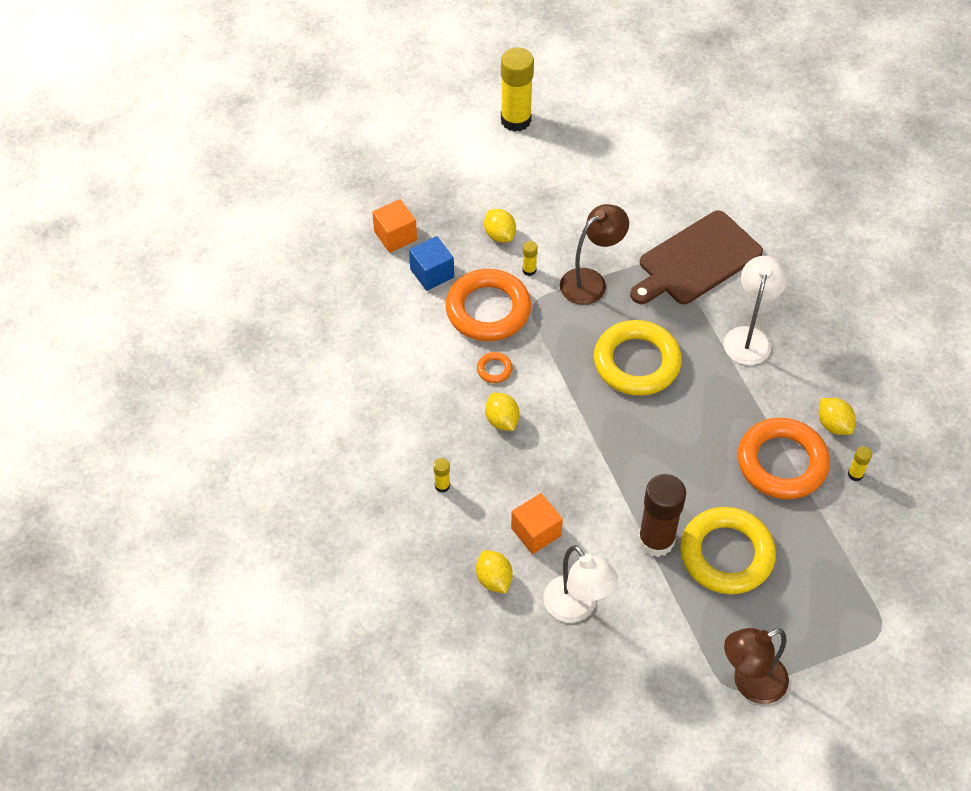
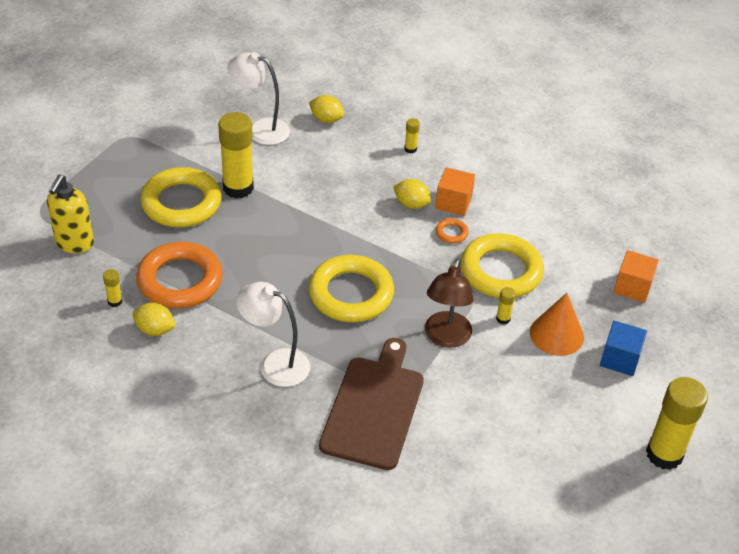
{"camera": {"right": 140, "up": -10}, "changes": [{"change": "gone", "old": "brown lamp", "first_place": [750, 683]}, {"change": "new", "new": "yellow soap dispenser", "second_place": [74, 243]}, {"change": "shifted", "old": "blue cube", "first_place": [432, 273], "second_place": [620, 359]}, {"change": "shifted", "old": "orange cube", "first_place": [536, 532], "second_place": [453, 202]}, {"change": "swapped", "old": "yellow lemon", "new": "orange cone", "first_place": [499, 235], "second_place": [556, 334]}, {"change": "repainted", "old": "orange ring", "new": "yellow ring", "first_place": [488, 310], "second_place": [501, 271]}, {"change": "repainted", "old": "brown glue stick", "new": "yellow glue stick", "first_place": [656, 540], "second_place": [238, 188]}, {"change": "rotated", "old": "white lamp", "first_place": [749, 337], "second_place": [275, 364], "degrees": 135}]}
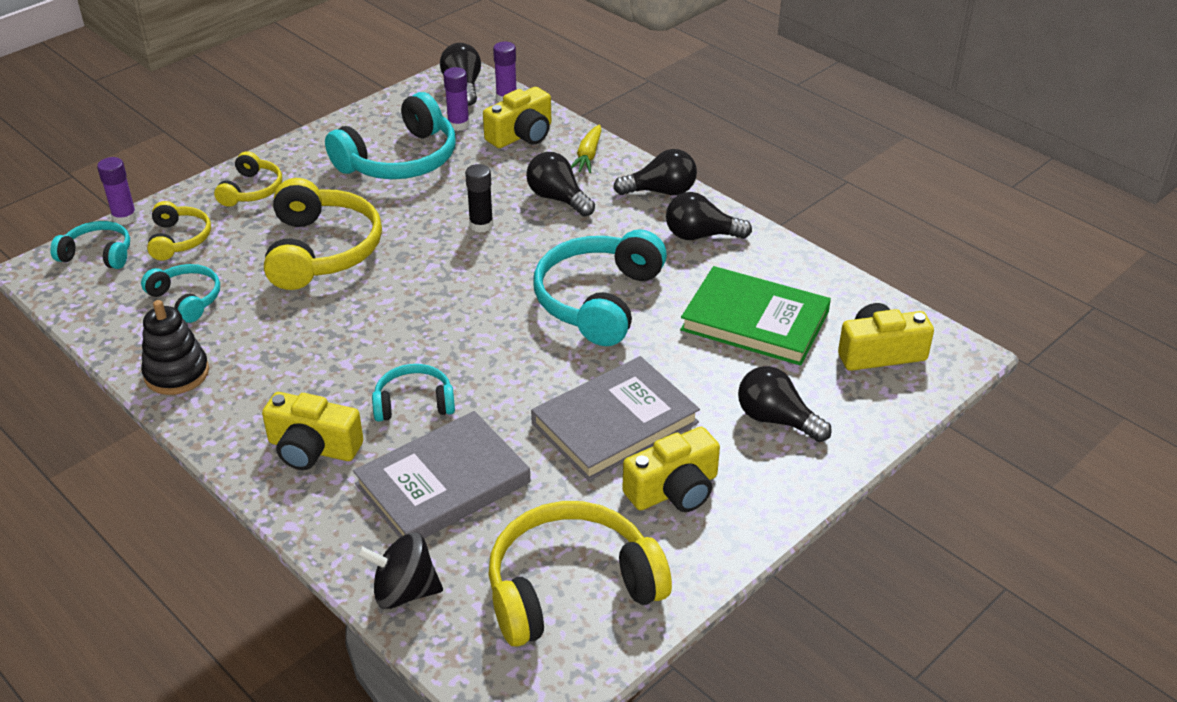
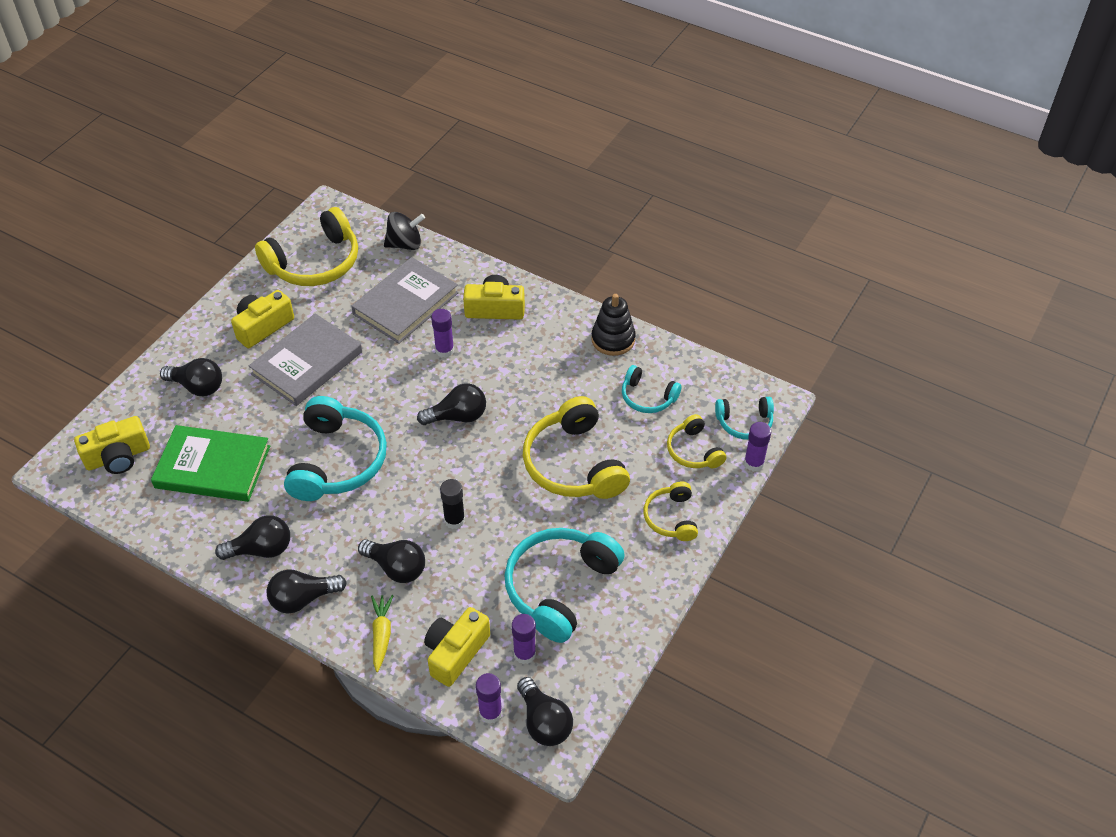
{"camera": {"right": 165, "up": 10}, "changes": [{"change": "new", "new": "black light bulb", "second_place": [457, 416]}, {"change": "swapped", "old": "turquoise headphones", "new": "purple glue stick", "first_place": [414, 403], "second_place": [444, 350]}]}
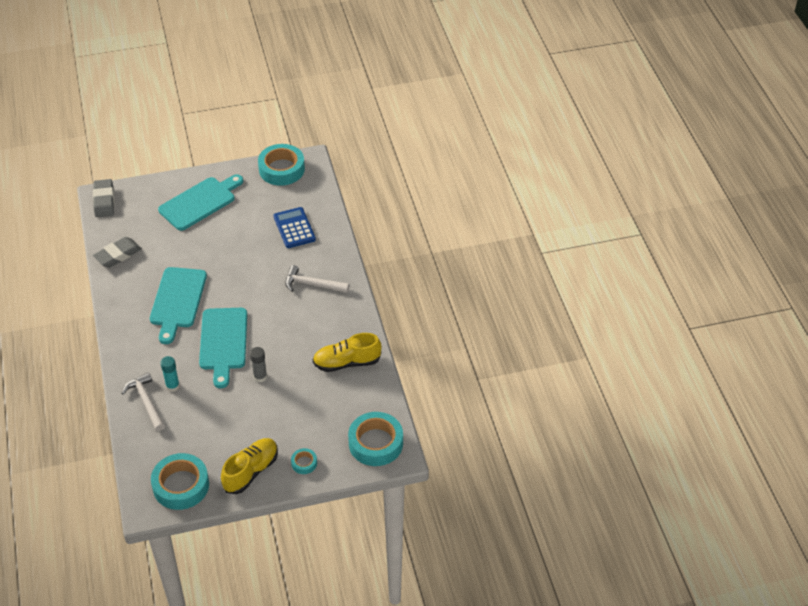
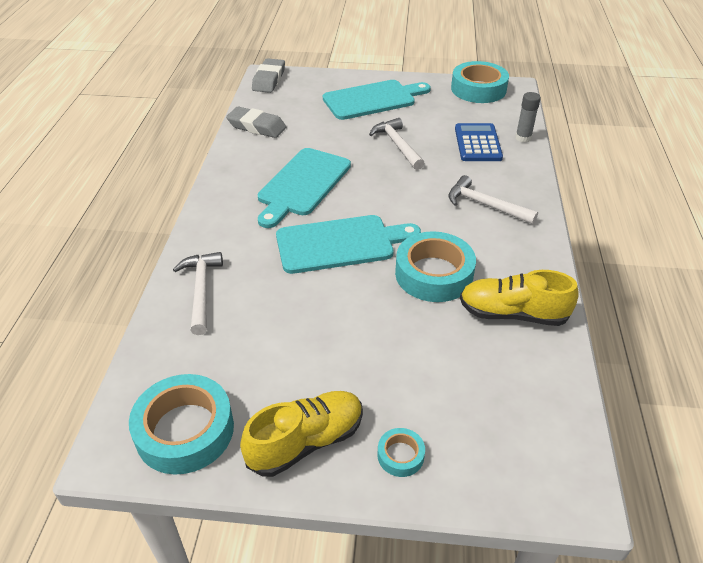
{"camera": {"right": 20, "up": -5}, "changes": [{"change": "gone", "old": "turquoise glue stick", "first_place": [172, 386]}, {"change": "new", "new": "white hammer", "second_place": [397, 145]}, {"change": "shifted", "old": "grey glue stick", "first_place": [260, 377], "second_place": [523, 138]}, {"change": "shifted", "old": "turquoise tape", "first_place": [375, 443], "second_place": [434, 274]}, {"change": "rotated", "old": "grey eraser", "first_place": [118, 255], "second_place": [257, 127], "degrees": 45}, {"change": "rotated", "old": "turquoise cutting board", "first_place": [223, 342], "second_place": [340, 243], "degrees": -120}]}
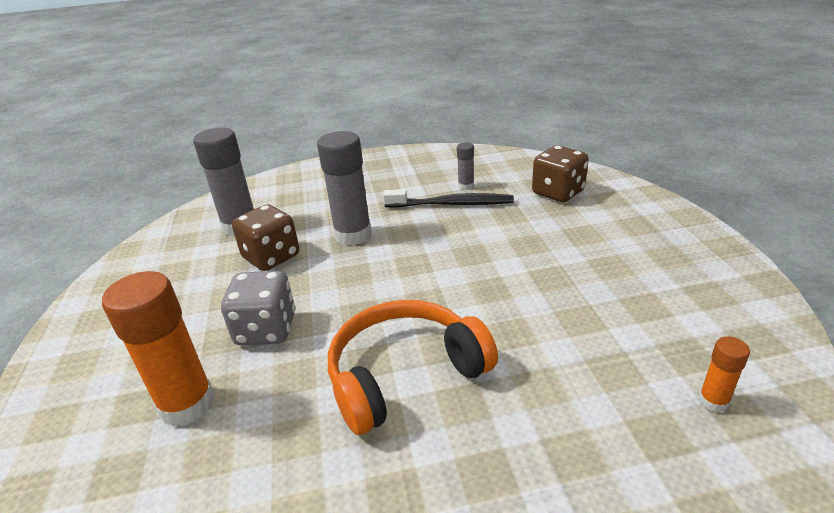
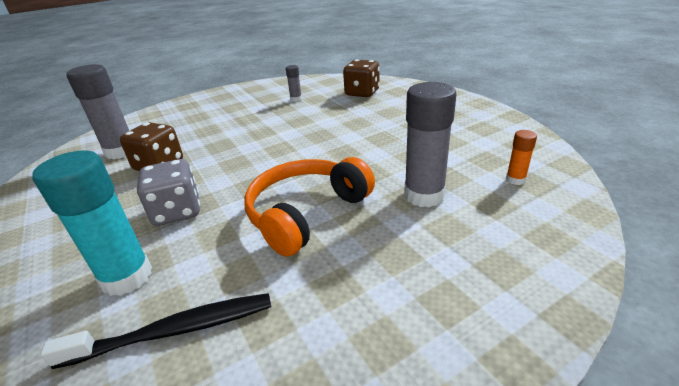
{"camera": {"right": -20, "up": 0}, "changes": [{"change": "shifted", "old": "grey glue stick", "first_place": [353, 235], "second_place": [424, 195]}, {"change": "shifted", "old": "black toothbrush", "first_place": [452, 204], "second_place": [175, 331]}, {"change": "repainted", "old": "orange glue stick", "new": "turquoise glue stick", "first_place": [187, 404], "second_place": [127, 277]}]}
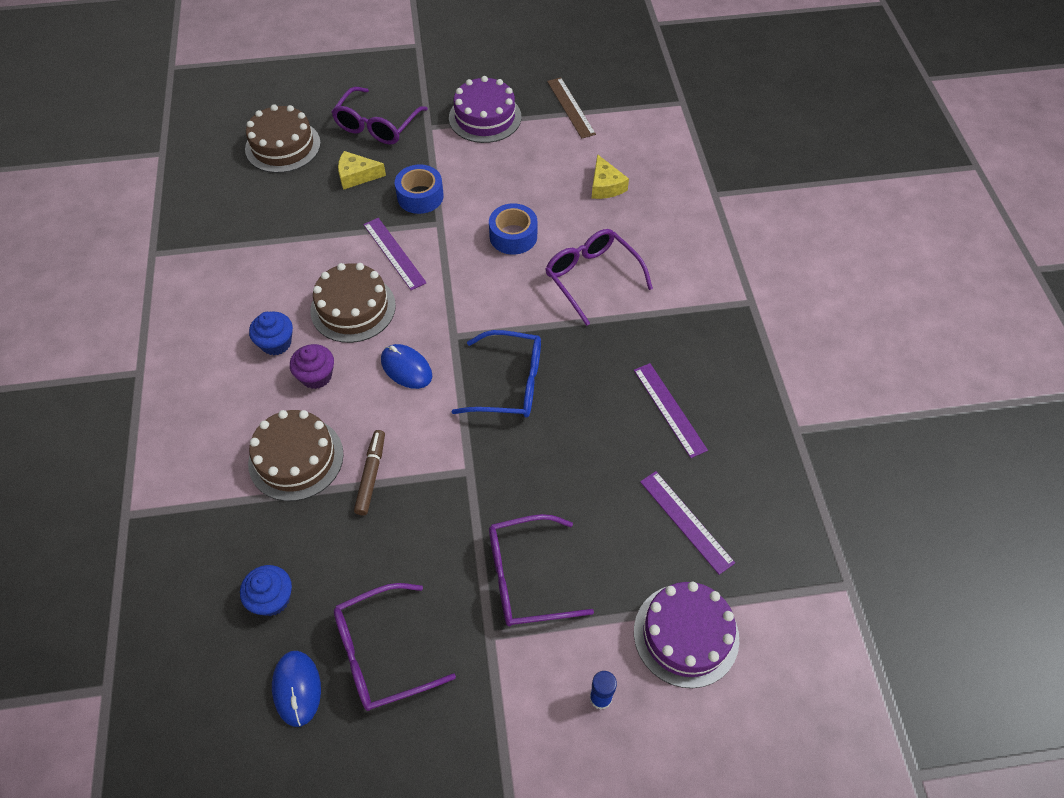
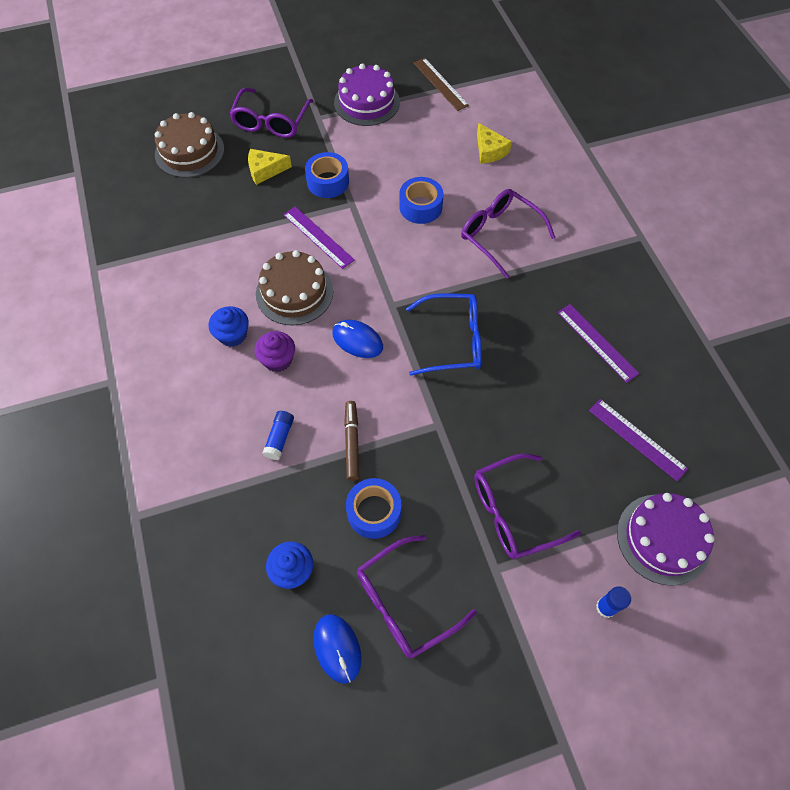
{"camera": {"right": -10, "up": 5}, "changes": [{"change": "new", "new": "blue tape", "second_place": [374, 512]}, {"change": "swapped", "old": "brown cake", "new": "blue glue stick", "first_place": [296, 458], "second_place": [279, 438]}]}
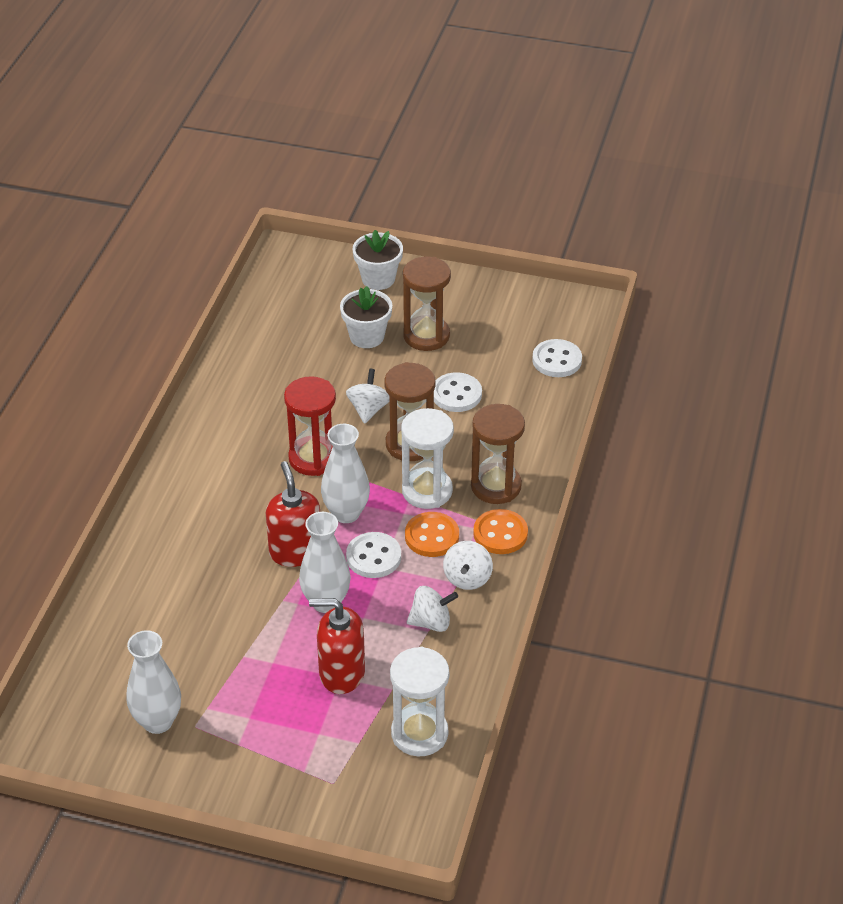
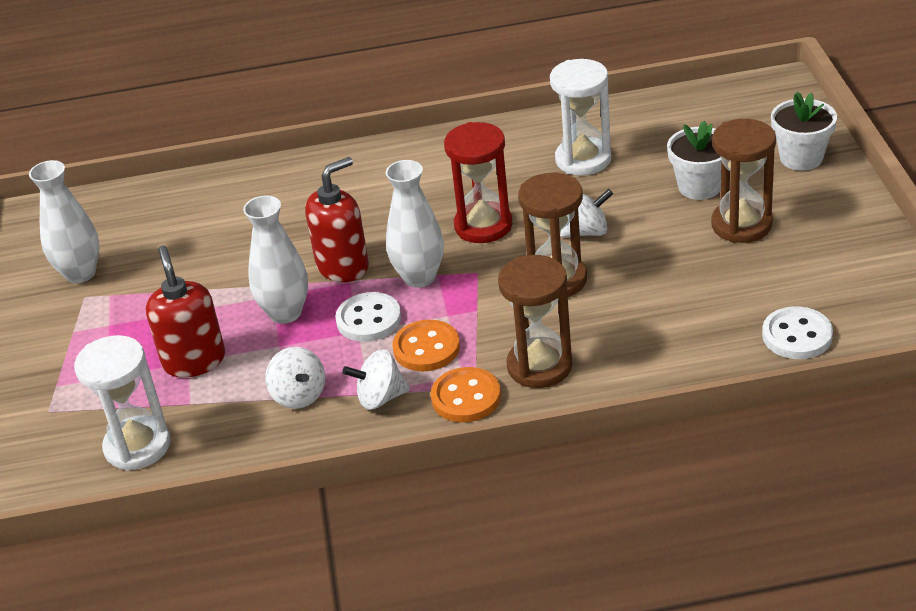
{"camera": {"right": 70, "up": -5}, "changes": [{"change": "gone", "old": "white button", "first_place": [456, 394]}, {"change": "shifted", "old": "white hourglass", "first_place": [427, 491], "second_place": [583, 159]}]}
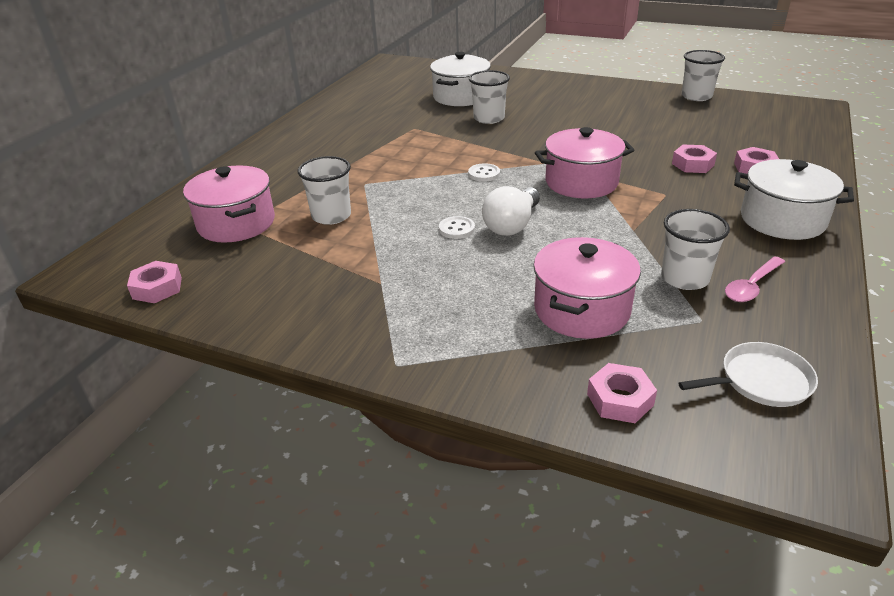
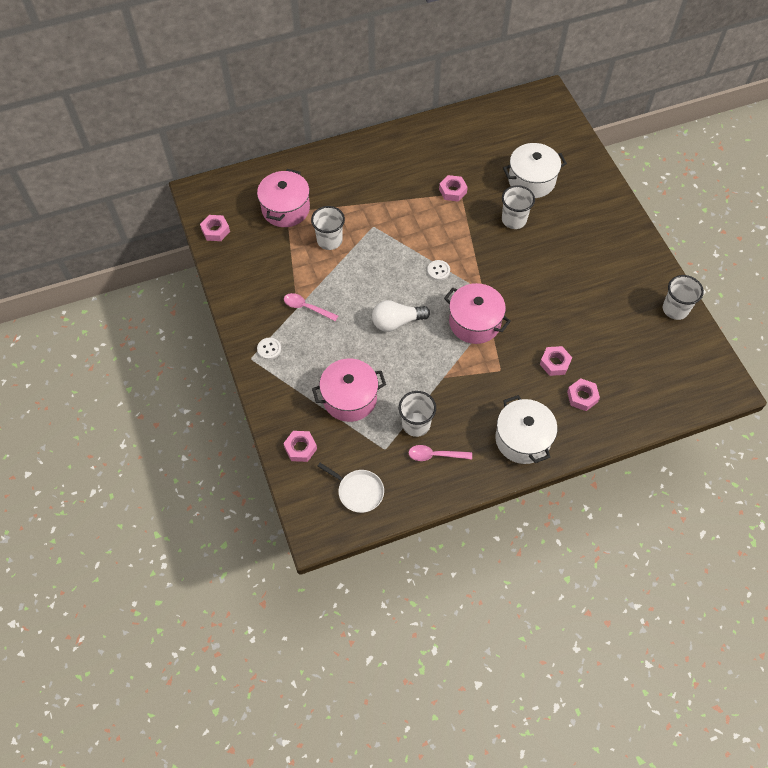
{"camera": {"right": 45, "up": 25}, "changes": [{"change": "new", "new": "pink spoon", "second_place": [306, 307]}, {"change": "new", "new": "pink nut", "second_place": [452, 191]}, {"change": "shifted", "old": "white button", "first_place": [456, 229], "second_place": [269, 349]}]}
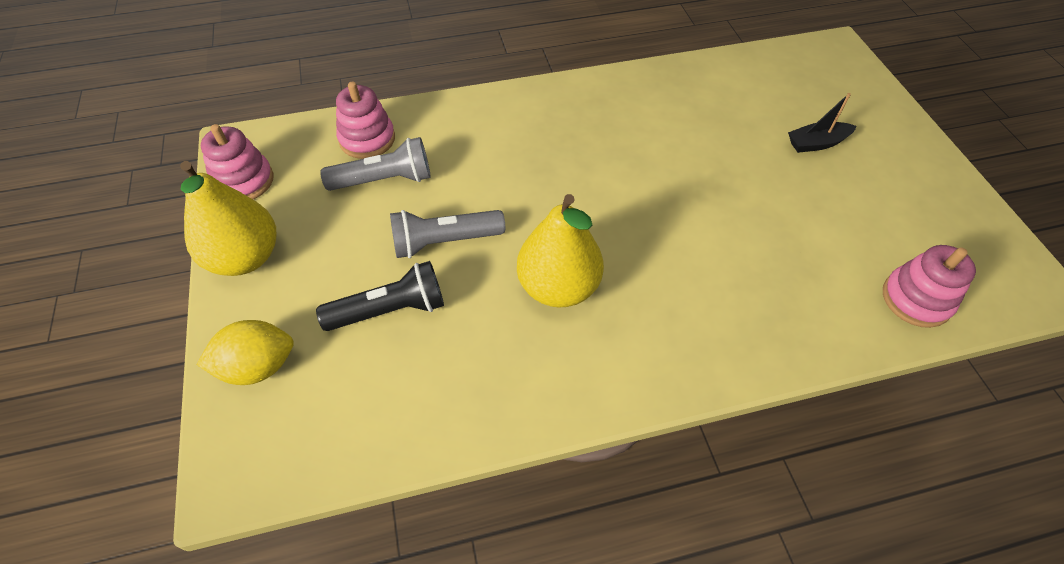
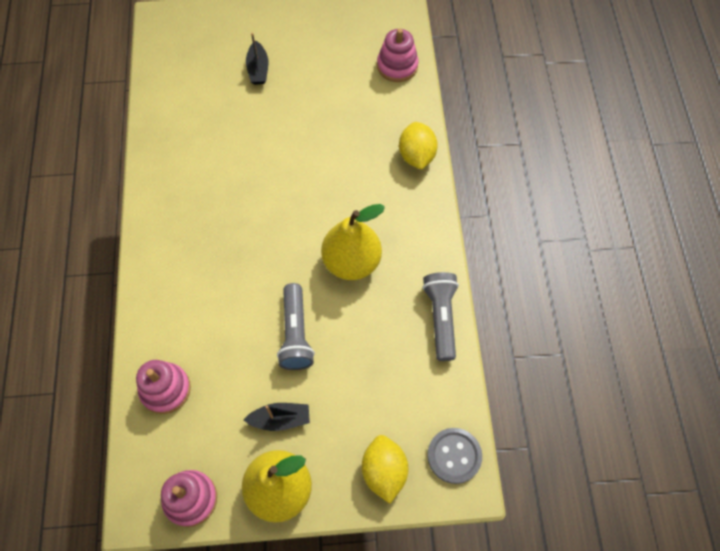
{"camera": {"right": -80, "up": 10}, "changes": [{"change": "gone", "old": "black flashlight", "first_place": [390, 310]}, {"change": "new", "new": "black boat", "second_place": [280, 419]}, {"change": "new", "new": "yellow lemon", "second_place": [416, 156]}, {"change": "new", "new": "grey button", "second_place": [454, 456]}, {"change": "shifted", "old": "grey flashlight", "first_place": [384, 180], "second_place": [440, 318]}]}
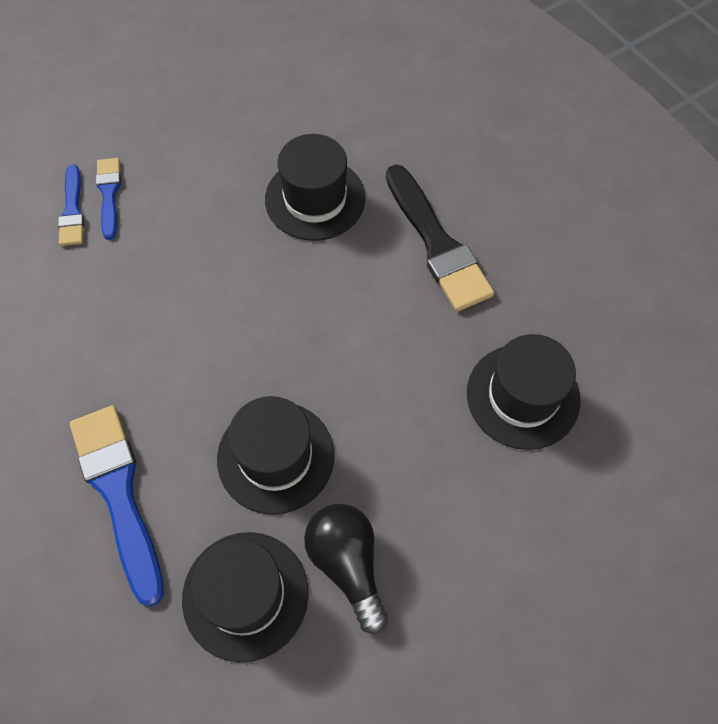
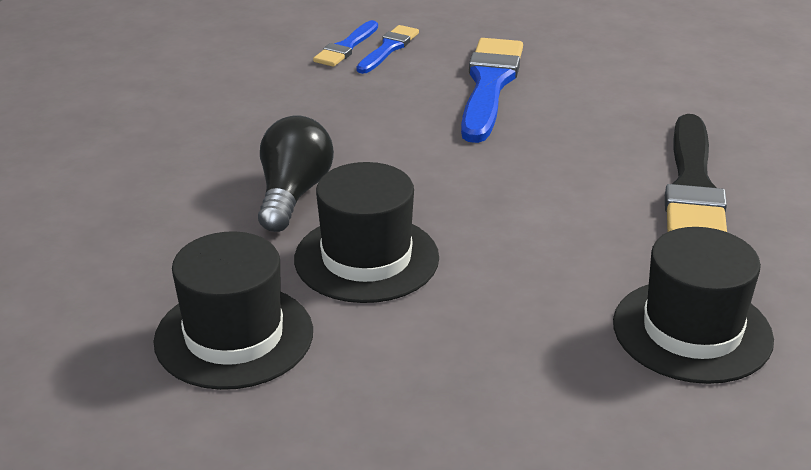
{"camera": {"right": 35, "up": -30}, "changes": [{"change": "gone", "old": "black hat", "first_place": [315, 199]}, {"change": "shifted", "old": "blue brush", "first_place": [118, 493], "second_place": [489, 85]}, {"change": "shifted", "old": "black light bulb", "first_place": [347, 564], "second_place": [293, 194]}]}
